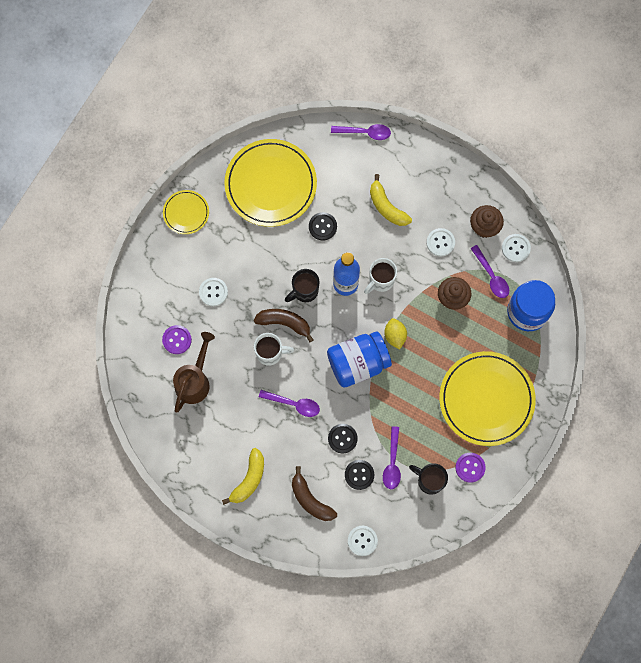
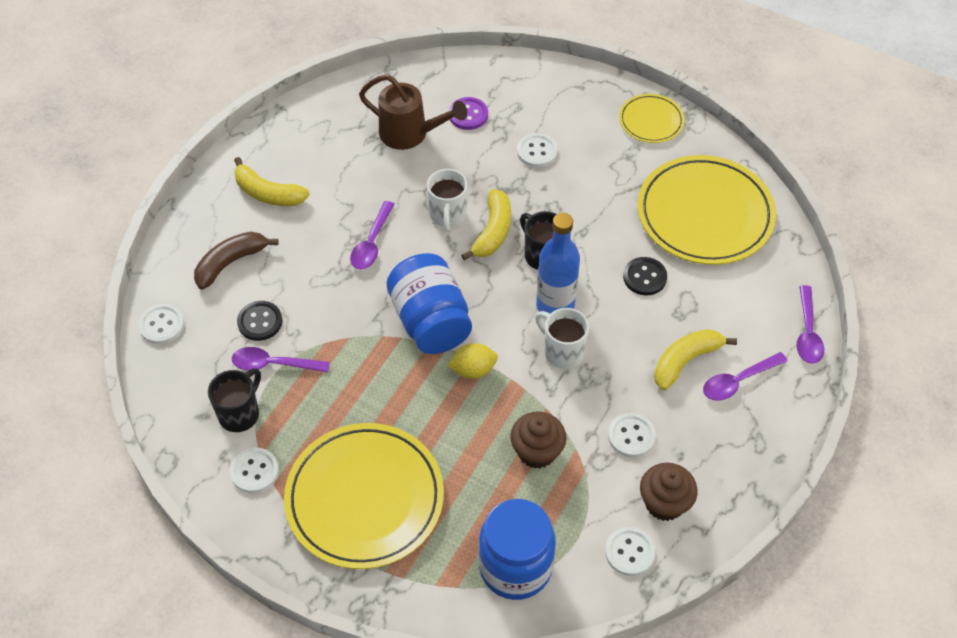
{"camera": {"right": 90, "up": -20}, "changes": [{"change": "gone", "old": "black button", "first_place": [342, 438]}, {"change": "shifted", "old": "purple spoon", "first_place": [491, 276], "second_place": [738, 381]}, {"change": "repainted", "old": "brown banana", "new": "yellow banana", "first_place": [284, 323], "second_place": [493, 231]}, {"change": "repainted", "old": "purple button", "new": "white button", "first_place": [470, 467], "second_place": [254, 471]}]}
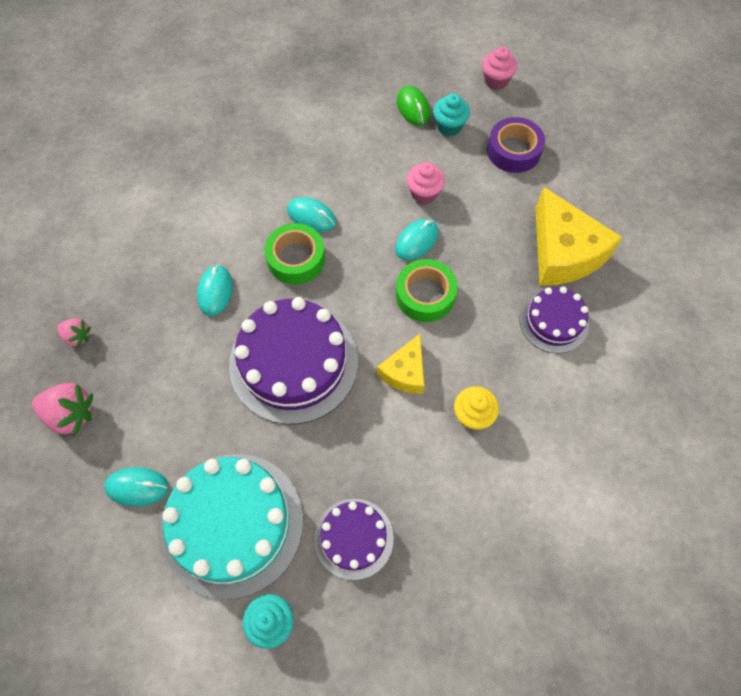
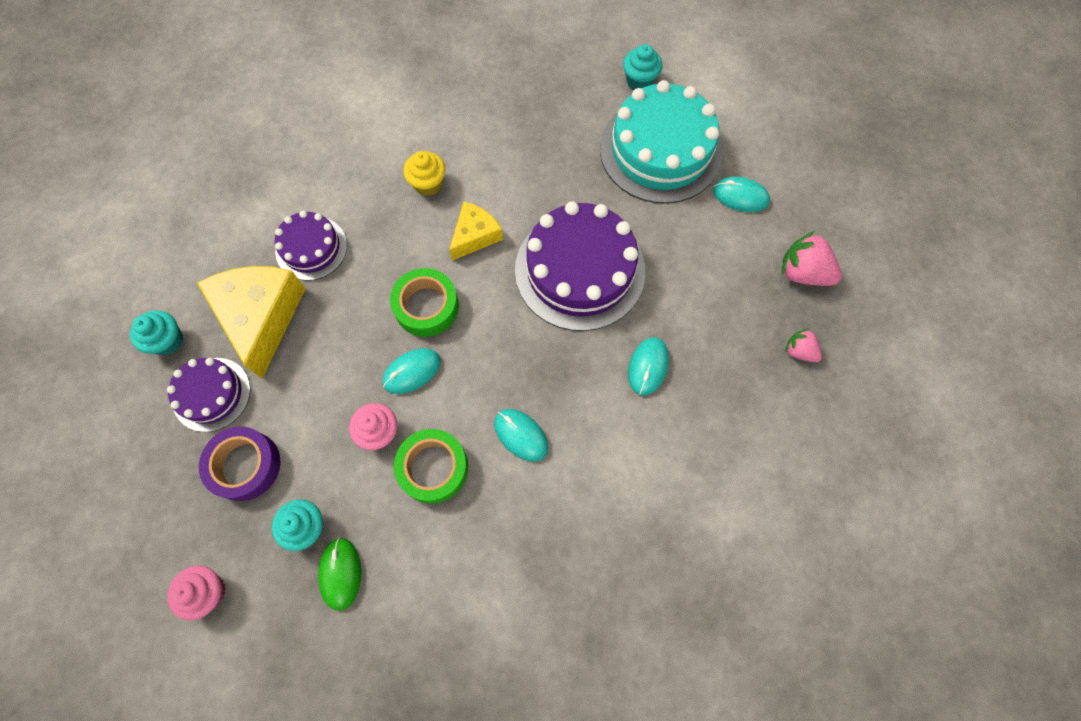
{"camera": {"right": -165, "up": 5}, "changes": [{"change": "new", "new": "turquoise cupcake", "second_place": [168, 341]}, {"change": "shifted", "old": "green tape", "first_place": [296, 258], "second_place": [433, 468]}, {"change": "shifted", "old": "purple cake", "first_place": [354, 538], "second_place": [211, 394]}]}
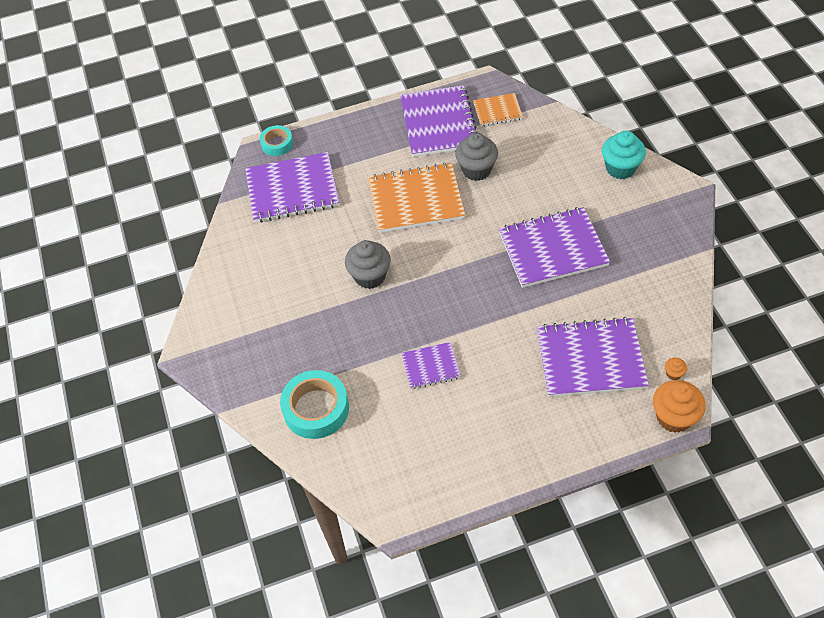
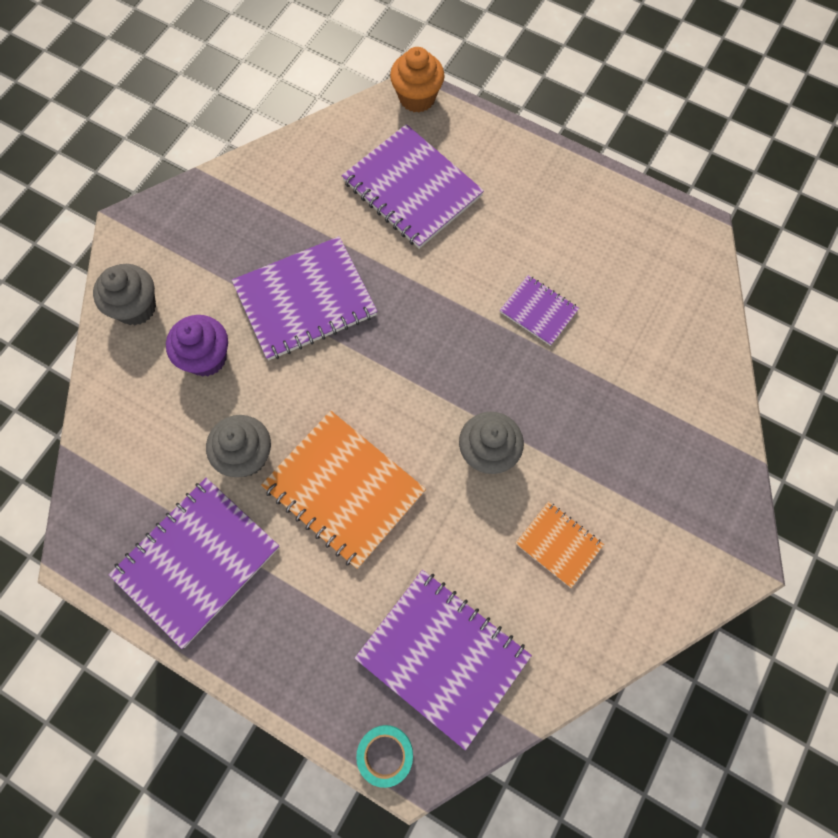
{"camera": {"right": -135, "up": 15}, "changes": [{"change": "gone", "old": "turquoise tape", "first_place": [316, 409]}, {"change": "gone", "old": "orange cupcake", "first_place": [673, 373]}, {"change": "new", "new": "purple cupcake", "second_place": [206, 358]}, {"change": "shifted", "old": "orange notebook", "first_place": [497, 111], "second_place": [558, 544]}, {"change": "repainted", "old": "turquoise cupcake", "new": "grey cupcake", "first_place": [620, 168], "second_place": [136, 307]}, {"change": "rotated", "old": "purple notebook", "first_place": [553, 249], "second_place": [305, 300], "degrees": -60}]}
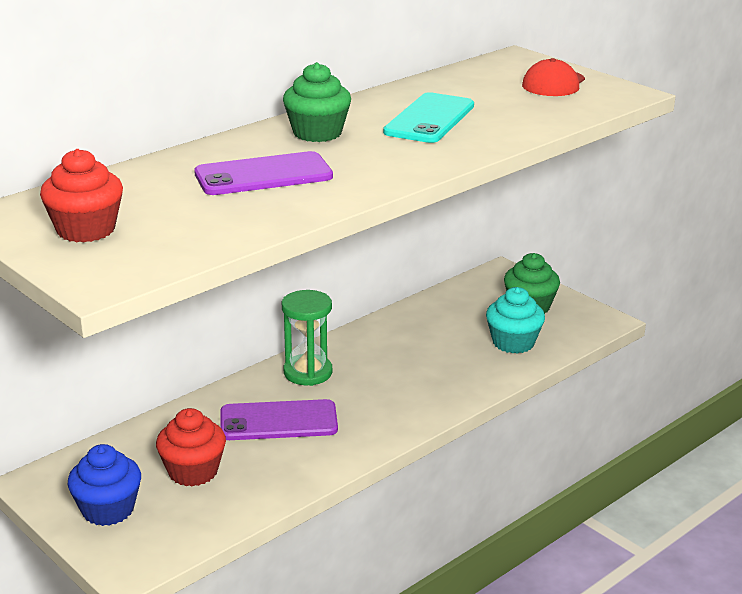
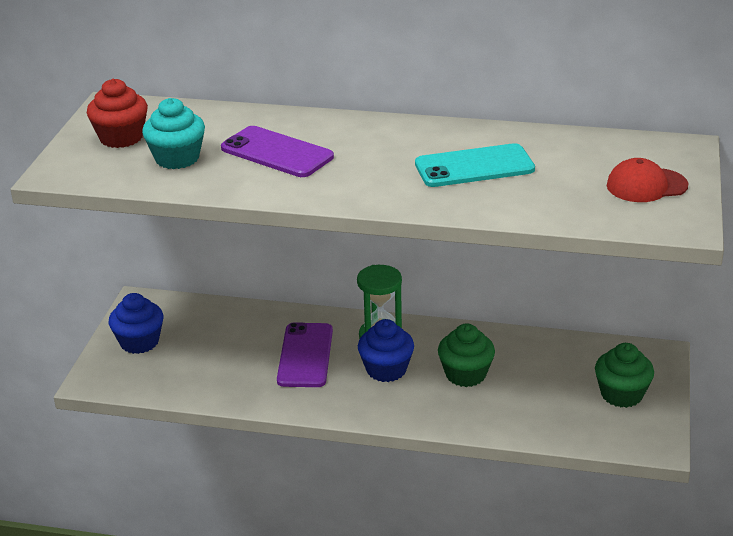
{"camera": {"right": 55, "up": 5}, "changes": [{"change": "gone", "old": "red cupcake", "first_place": [193, 471]}, {"change": "new", "new": "blue cupcake", "second_place": [386, 369]}, {"change": "shifted", "old": "green cupcake", "first_place": [317, 133], "second_place": [465, 374]}, {"change": "shifted", "old": "turquoise cupcake", "first_place": [513, 343], "second_place": [177, 158]}, {"change": "rotated", "old": "purple phone", "first_place": [278, 421], "second_place": [305, 355], "degrees": 45}]}
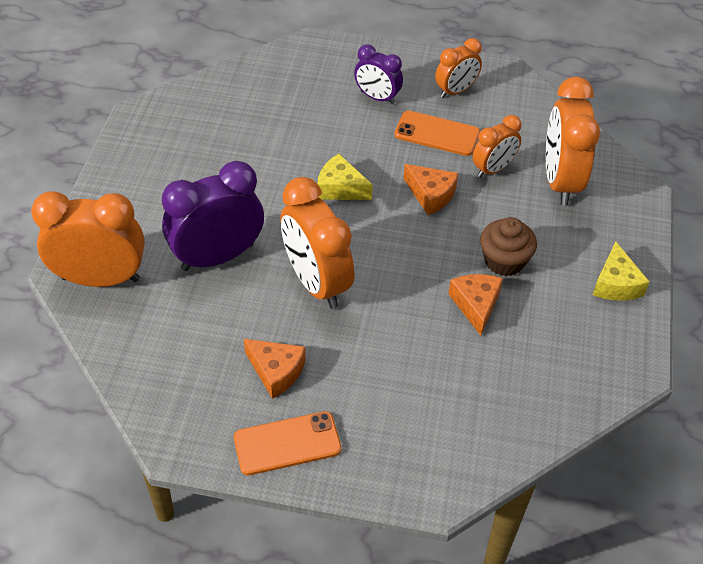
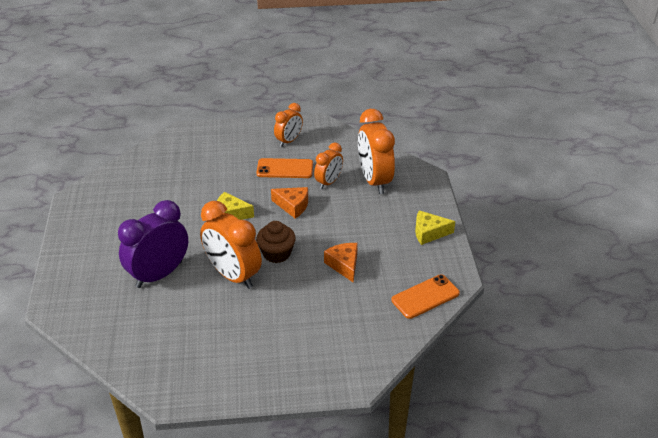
{"camera": {"right": -15, "up": -10}, "changes": [{"change": "gone", "old": "orange clock", "first_place": [100, 279]}, {"change": "gone", "old": "orange cheese", "first_place": [276, 371]}, {"change": "gone", "old": "purple clock", "first_place": [377, 97]}, {"change": "shifted", "old": "orange phone", "first_place": [287, 443], "second_place": [425, 297]}, {"change": "shifted", "old": "brown cupcake", "first_place": [504, 261], "second_place": [276, 253]}, {"change": "rotated", "old": "yellow cheese", "first_place": [615, 284], "second_place": [429, 233], "degrees": 105}]}
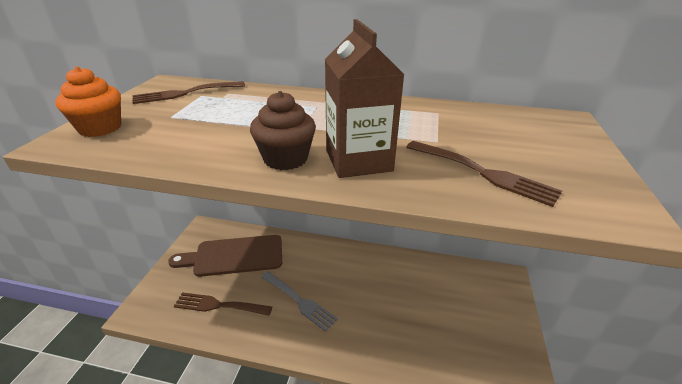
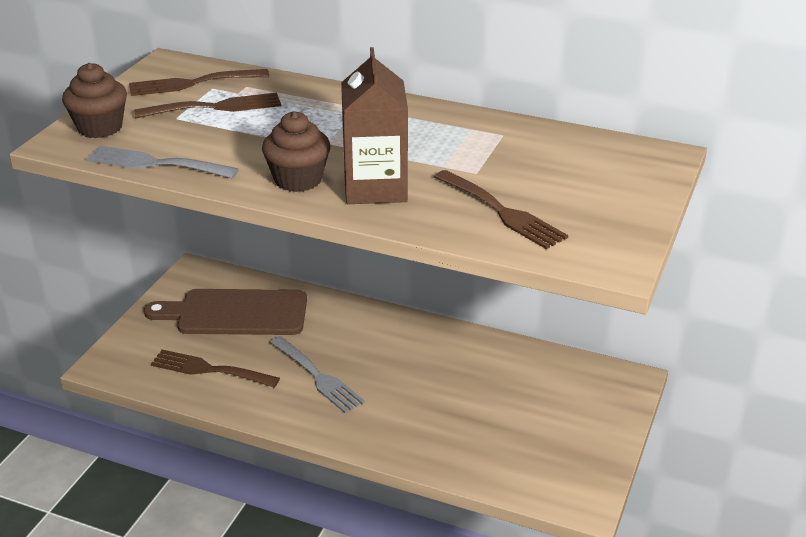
{"camera": {"right": 10, "up": 0}, "changes": [{"change": "new", "new": "grey fork", "second_place": [156, 164]}, {"change": "new", "new": "brown fork", "second_place": [215, 107]}, {"change": "repainted", "old": "orange cupcake", "new": "brown cupcake", "first_place": [100, 128], "second_place": [100, 127]}]}
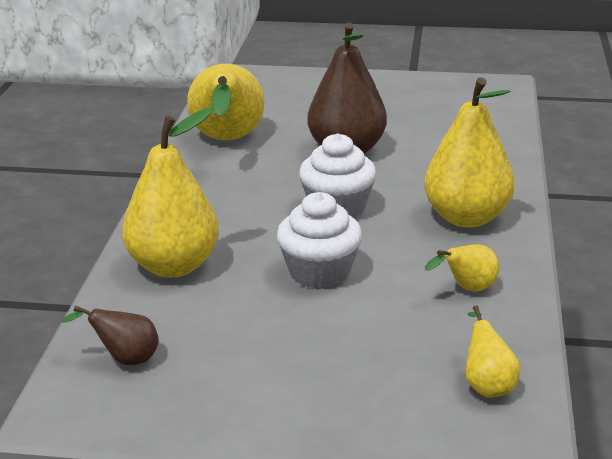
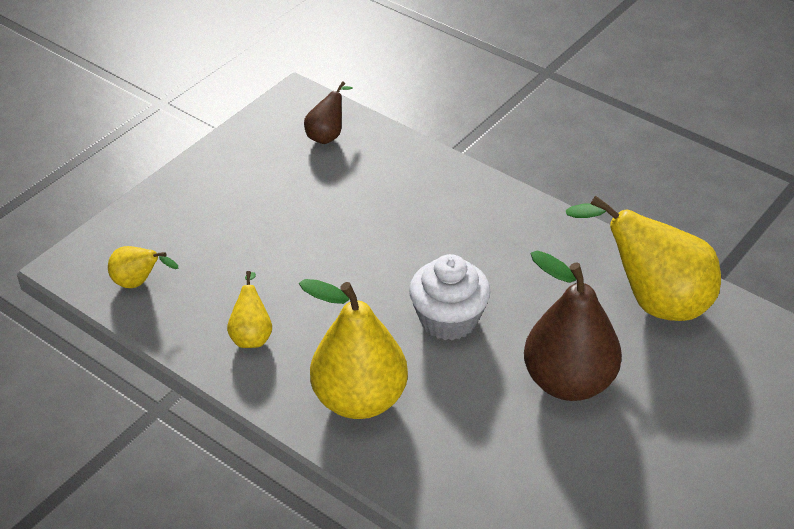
{"camera": {"right": 120, "up": 15}, "changes": [{"change": "gone", "old": "yellow pear", "first_place": [173, 266]}, {"change": "gone", "old": "white cupcake", "first_place": [319, 272]}]}
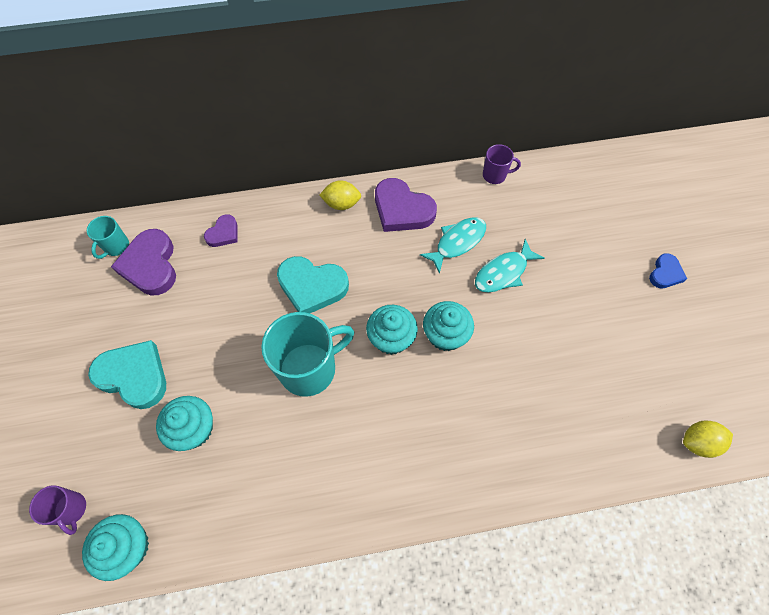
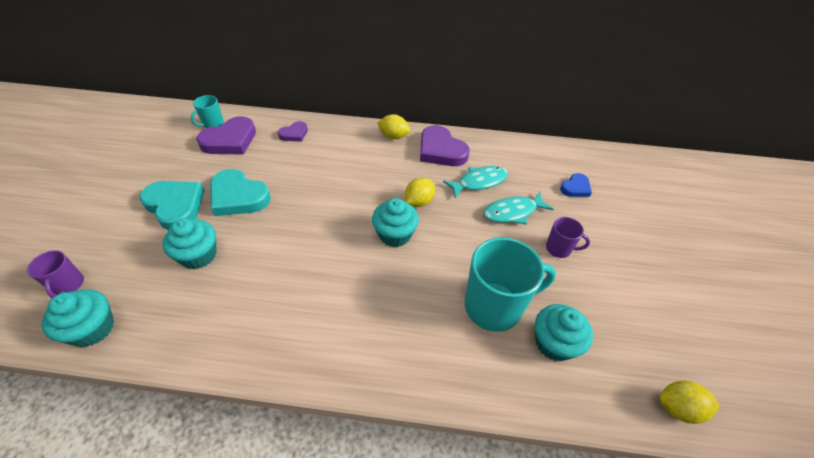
{"camera": {"right": 15, "up": -15}, "changes": [{"change": "new", "new": "yellow lemon", "second_place": [419, 202]}, {"change": "shifted", "old": "turquoise mug", "first_place": [310, 368], "second_place": [494, 306]}, {"change": "shifted", "old": "turquoise heart", "first_place": [312, 286], "second_place": [238, 197]}, {"change": "shifted", "old": "turquoise cupcake", "first_place": [445, 335], "second_place": [554, 343]}, {"change": "shifted", "old": "purple mug", "first_place": [495, 175], "second_place": [559, 249]}, {"change": "shifted", "old": "blue heart", "first_place": [665, 273], "second_place": [575, 188]}, {"change": "rotated", "old": "purple heart", "first_place": [150, 265], "second_place": [230, 140], "degrees": -135}]}
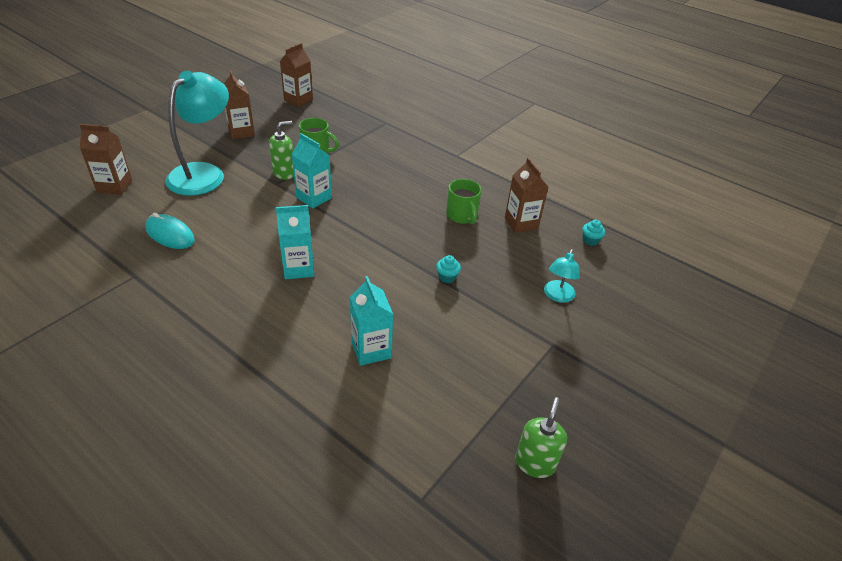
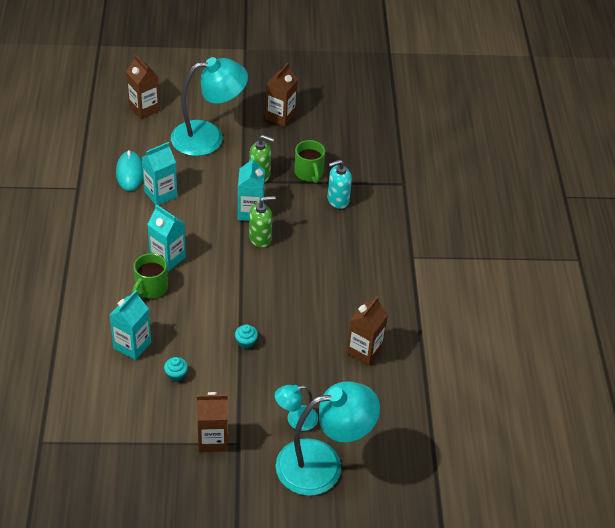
{"camera": {"right": 50, "up": 5}, "changes": [{"change": "new", "new": "turquoise carton", "second_place": [160, 194]}, {"change": "new", "new": "turquoise lamp", "second_place": [323, 464]}, {"change": "new", "new": "turquoise soap dispenser", "second_place": [338, 200]}, {"change": "shifted", "old": "brown carton", "first_place": [298, 100], "second_place": [213, 439]}, {"change": "shifted", "old": "green mug", "first_place": [462, 216], "second_place": [150, 288]}, {"change": "shifted", "old": "green soap dispenser", "first_place": [535, 463], "second_place": [260, 238]}, {"change": "shifted", "old": "turquoise cupcake", "first_place": [590, 240], "second_place": [176, 375]}]}
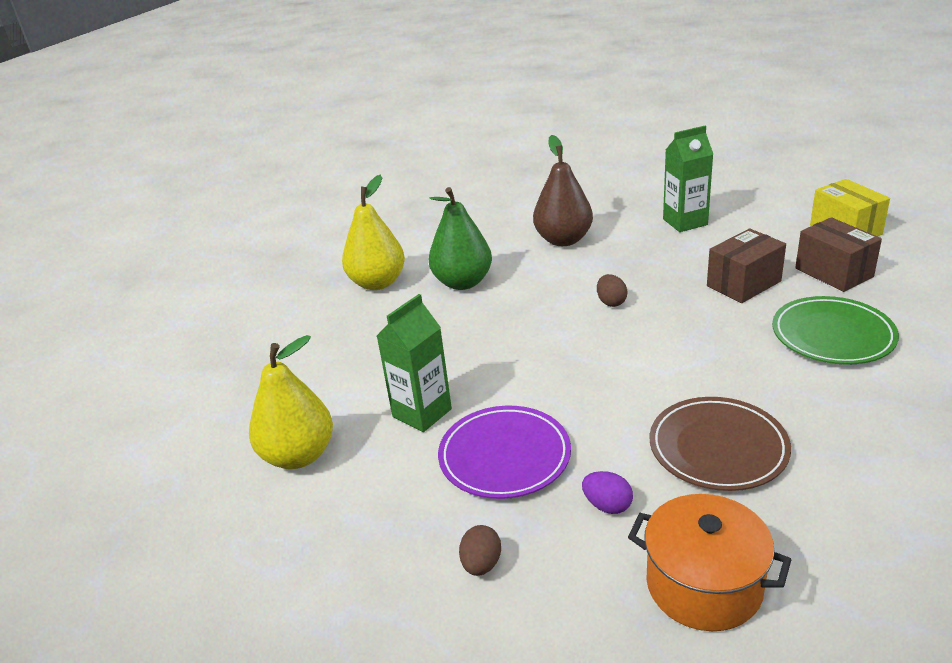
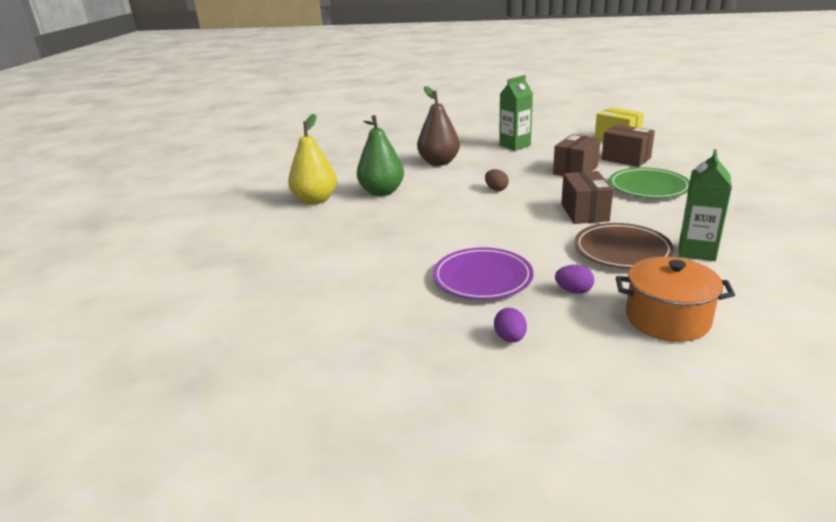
{"camera": {"right": -20, "up": -5}, "changes": [{"change": "gone", "old": "yellow pear", "first_place": [298, 455]}, {"change": "new", "new": "brown box", "second_place": [584, 212]}, {"change": "shifted", "old": "green carton", "first_place": [422, 413], "second_place": [696, 251]}, {"change": "repainted", "old": "brown egg", "new": "purple egg", "first_place": [481, 564], "second_place": [510, 338]}]}
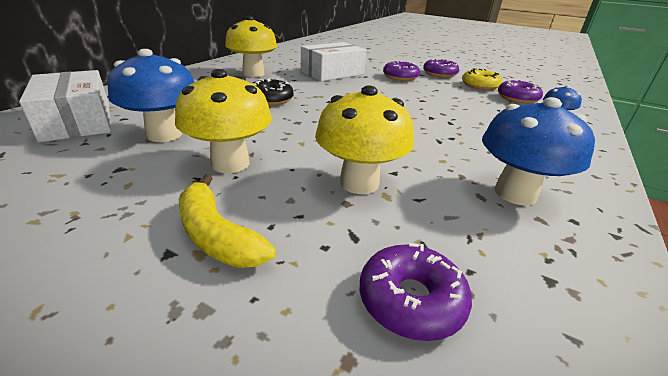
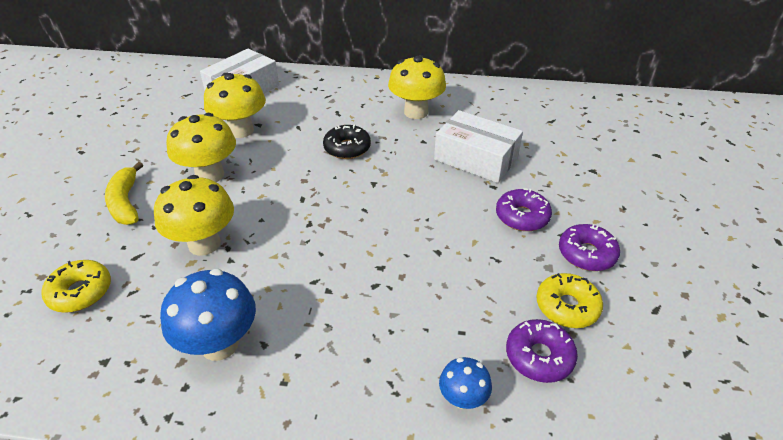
{"camera": {"right": 70, "up": 10}, "changes": [{"change": "repainted", "old": "blue mushroom", "new": "yellow mushroom", "first_place": [164, 134], "second_place": [241, 130]}, {"change": "repainted", "old": "purple donut", "new": "yellow donut", "first_place": [411, 300], "second_place": [80, 292]}, {"change": "rotated", "old": "yellow banana", "first_place": [217, 235], "second_place": [126, 202], "degrees": -45}]}
